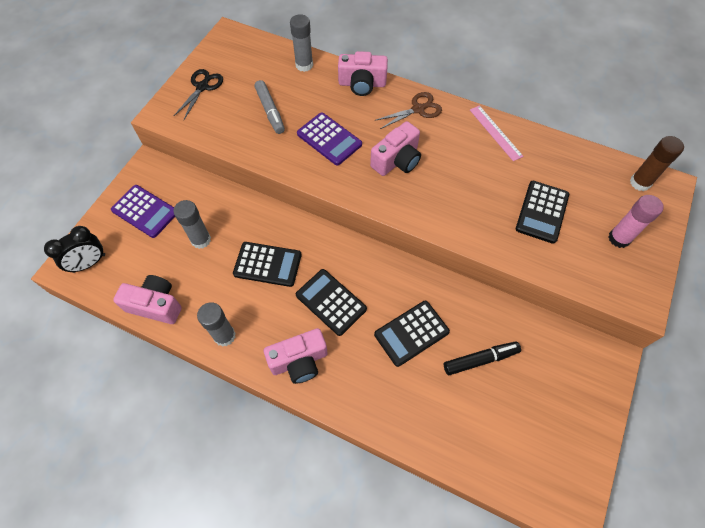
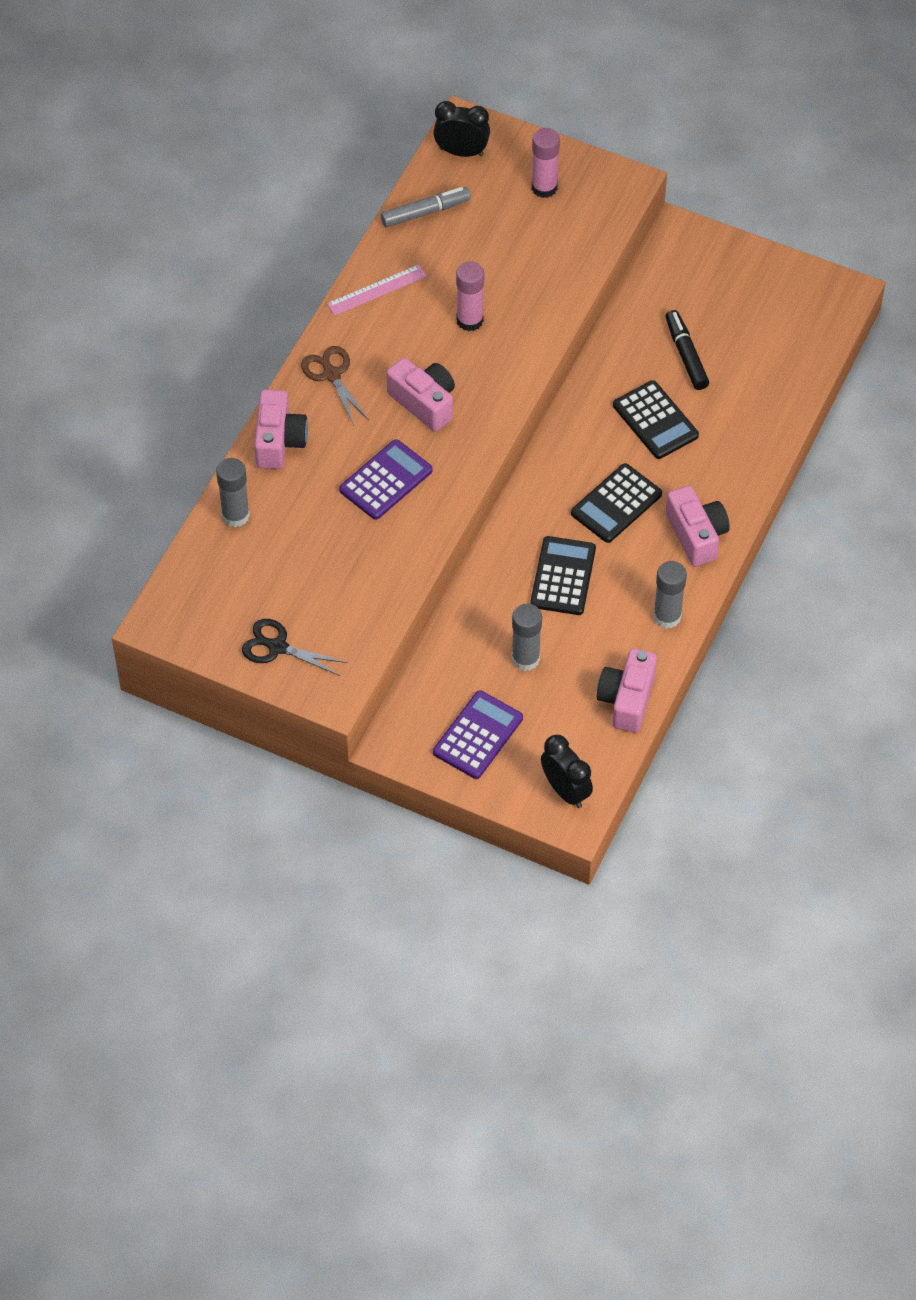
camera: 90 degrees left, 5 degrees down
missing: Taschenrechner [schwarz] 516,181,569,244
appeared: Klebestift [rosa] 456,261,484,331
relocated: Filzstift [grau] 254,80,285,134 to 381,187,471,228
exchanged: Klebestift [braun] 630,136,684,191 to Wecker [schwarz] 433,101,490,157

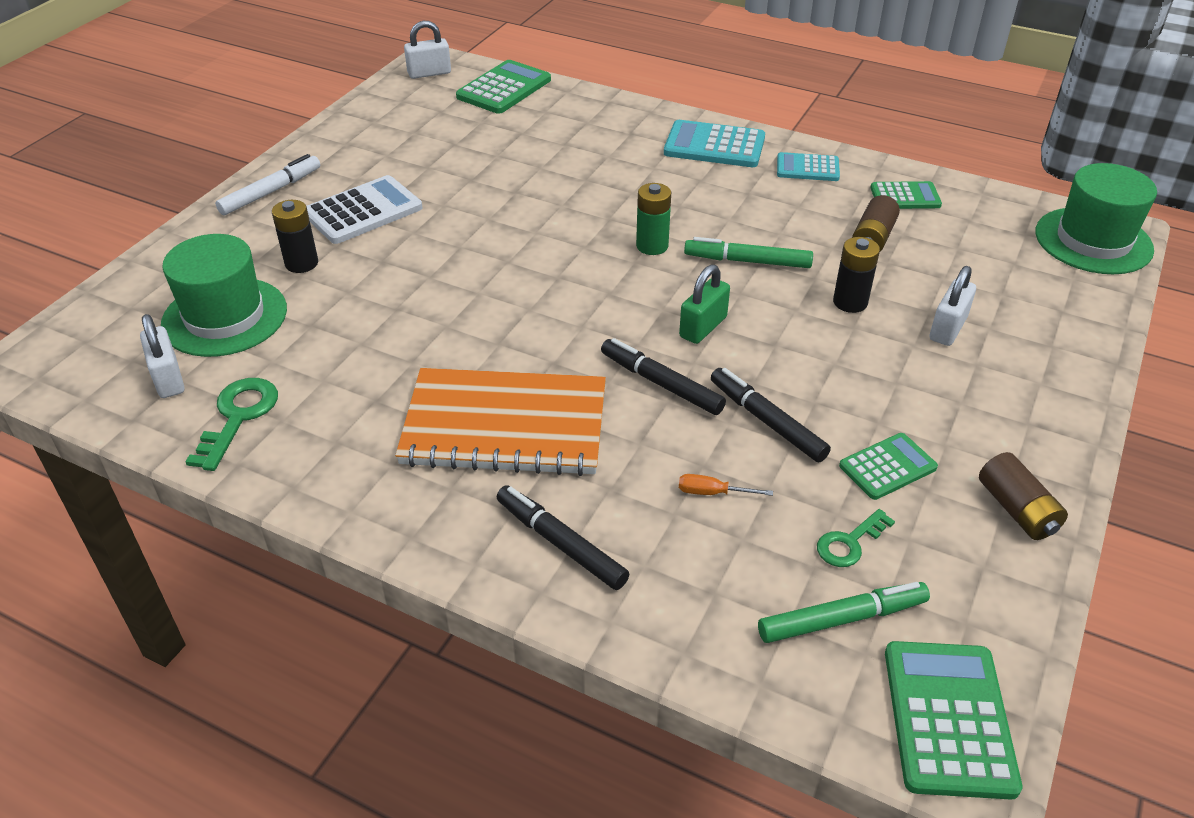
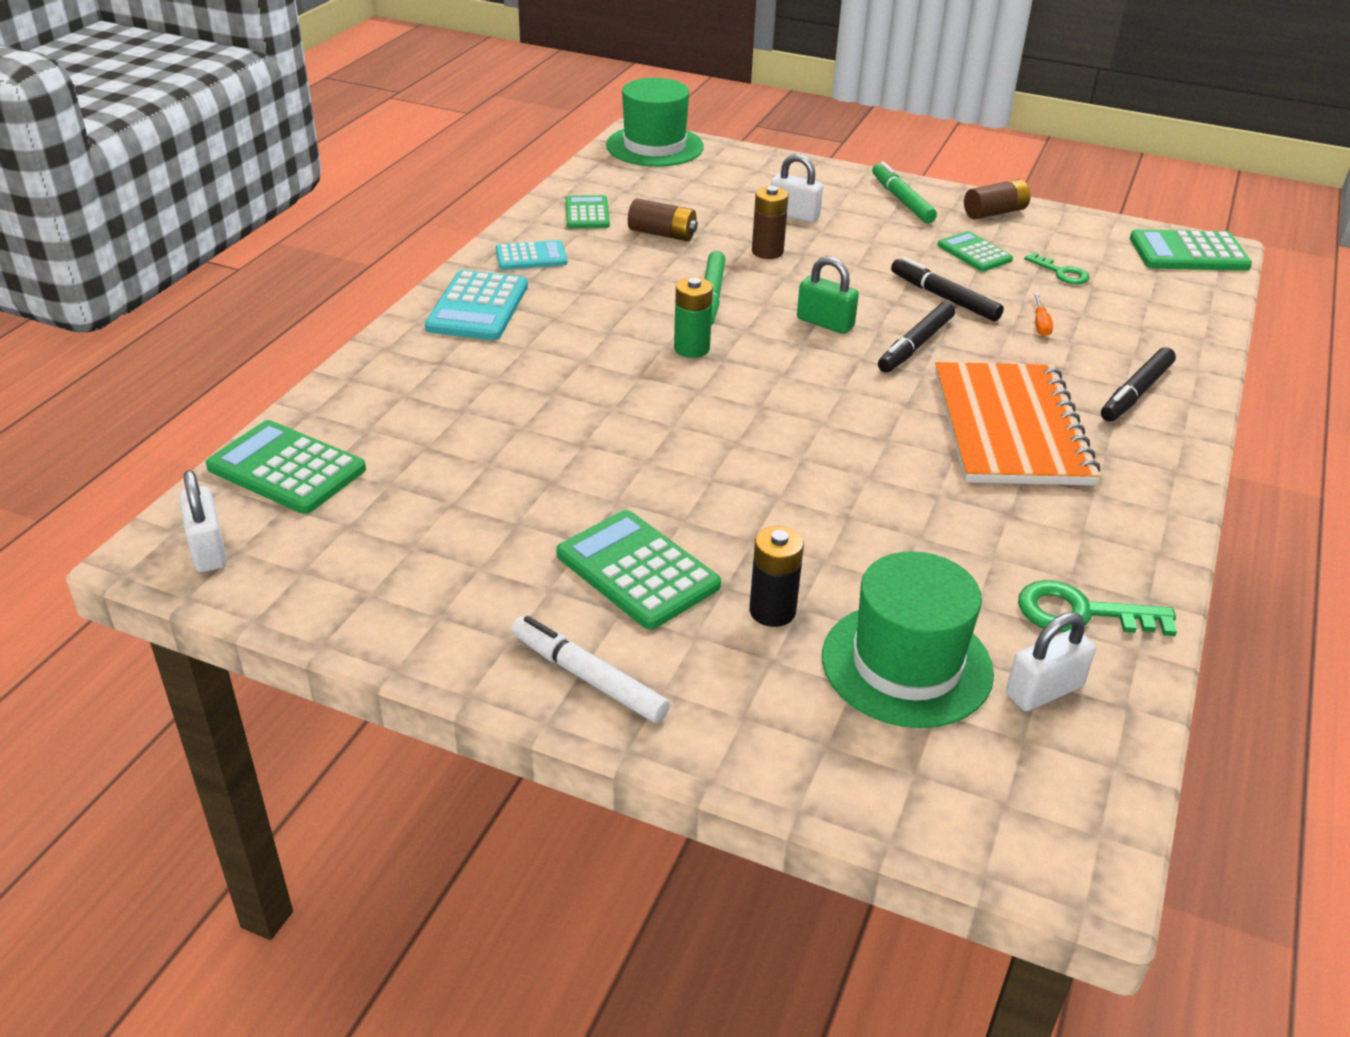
camera: 95 degrees left, 5 degrees down
relocated: Filzstift [grün] 758,582,930,643 to 872,161,937,223
colour: Taschenrechner [weiß] 306,175,422,244 to Taschenrechner [grün] 556,510,721,630; Batterie [schwarz] 833,237,880,313 to Batterie [braun] 752,186,788,259
spun: Filzstift [schwarz] 711,368,831,462 = 891,257,1004,321 90 degrees clockwise; Taschenrechner [türkis] 777,152,840,181 = 496,240,567,270 105 degrees counterclockwise

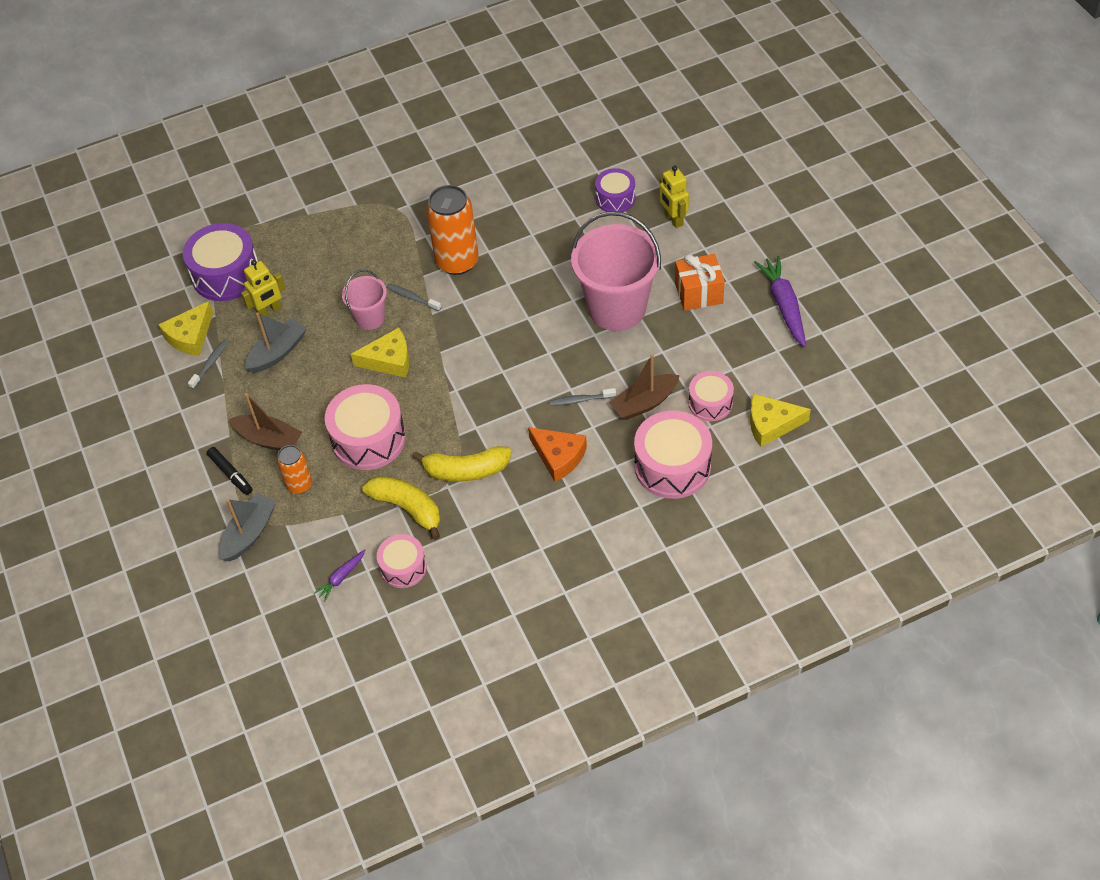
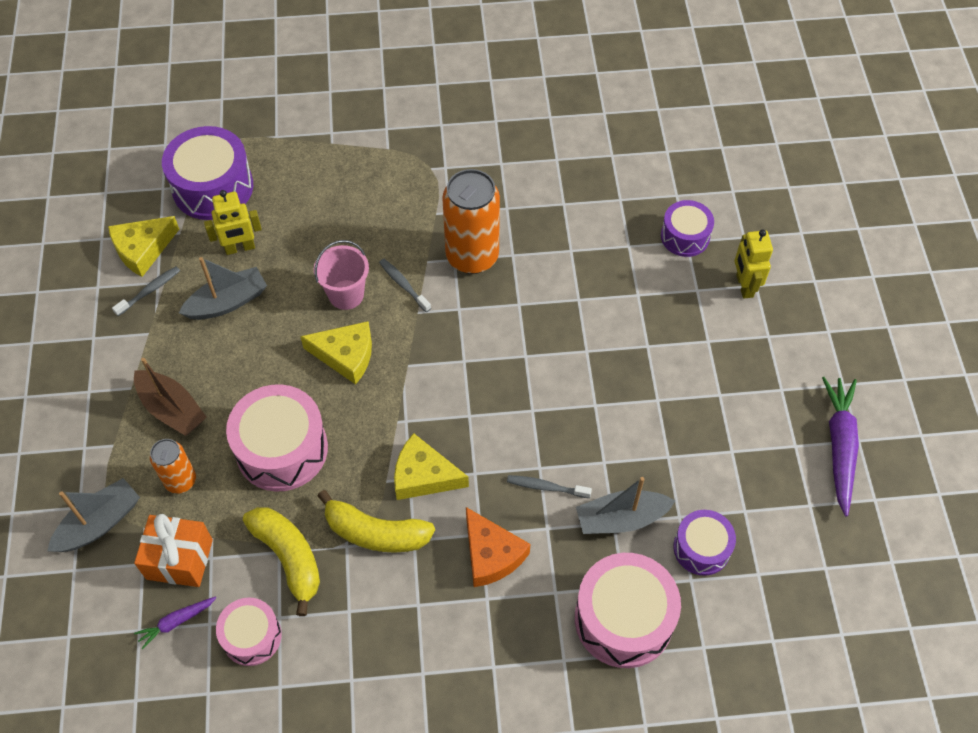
camera: 15 degrees right, 5 degrees up
missing: Filzstift [schwarz] 206,447,252,495; Eimer [rosa] 571,211,661,331
relocated: Geschenk [orange] 675,254,725,311 to 134,514,213,587; Käse [gelb] 750,393,811,447 to 394,433,469,500
colour: Boot [braun] 609,354,680,420 to Boot [grau] 576,477,675,534; Trommel [rosa] 689,371,734,421 to Trommel [lila] 673,510,736,576

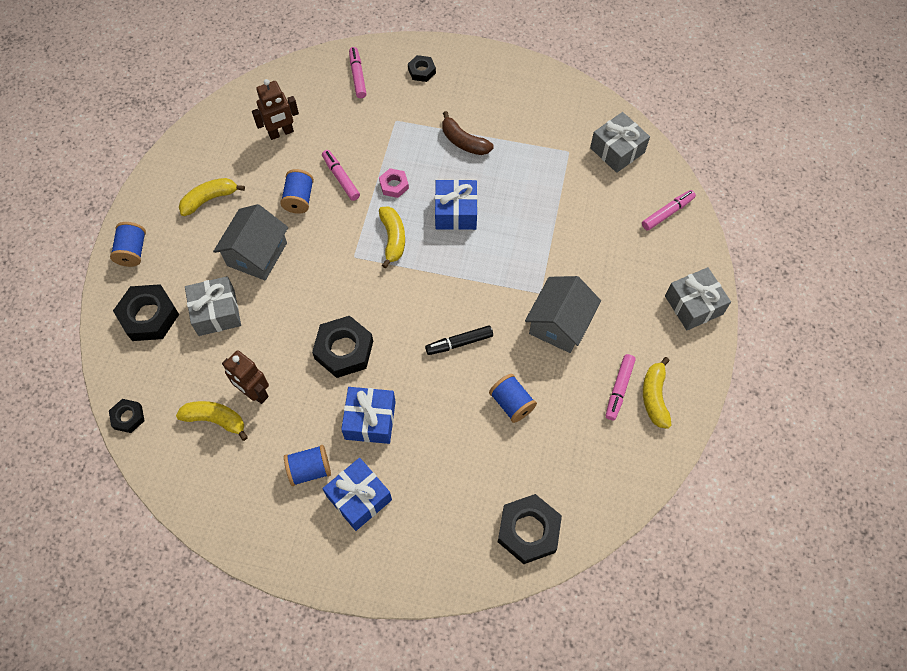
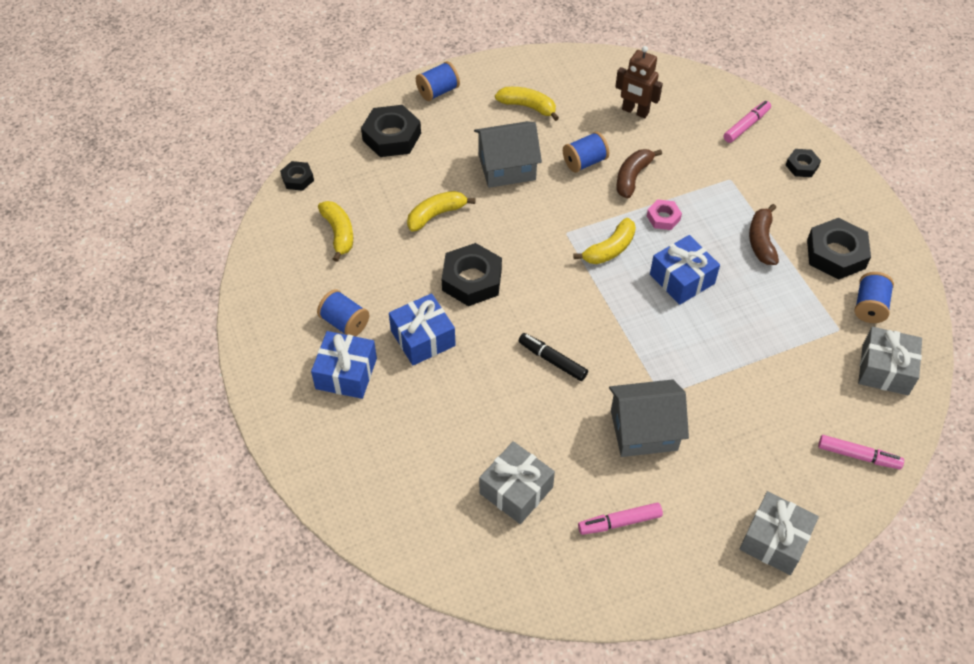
camera: 55 degrees right, 10 degrees down
missing: Roboter [braun] 222,350,269,404
relocated: Geschenk [grau] 185,276,241,336 to 479,441,555,524; Garnrolle [blau] 489,374,537,423 to 855,272,894,323; Sechskantmutter [schwarz] 498,494,562,564 to 807,218,871,280; Banane [gelb] 643,357,671,429 to 407,191,476,232
exchanged: Filzstift [rosa] 322,150,360,201 to Banane [braun] 616,149,662,198

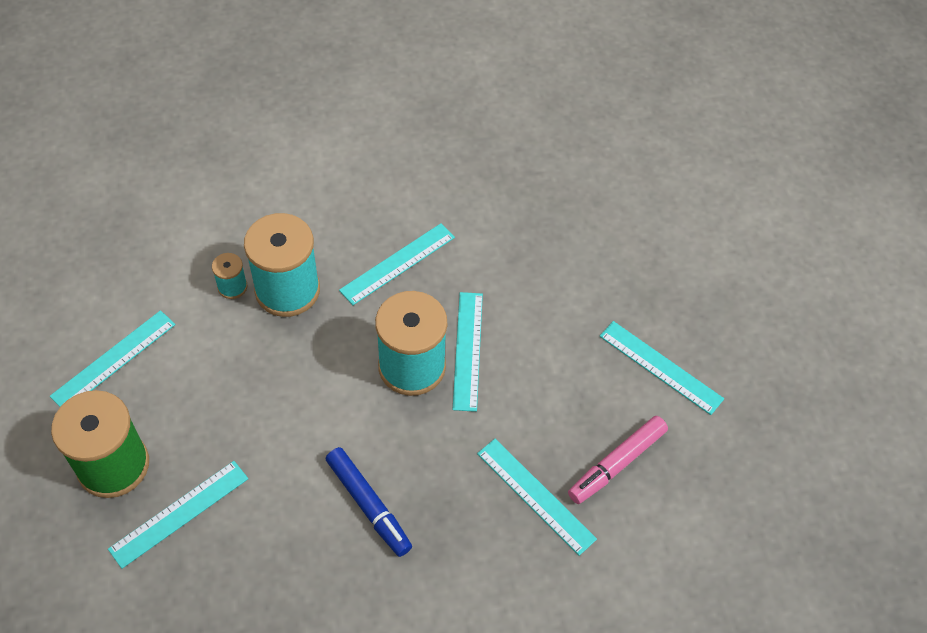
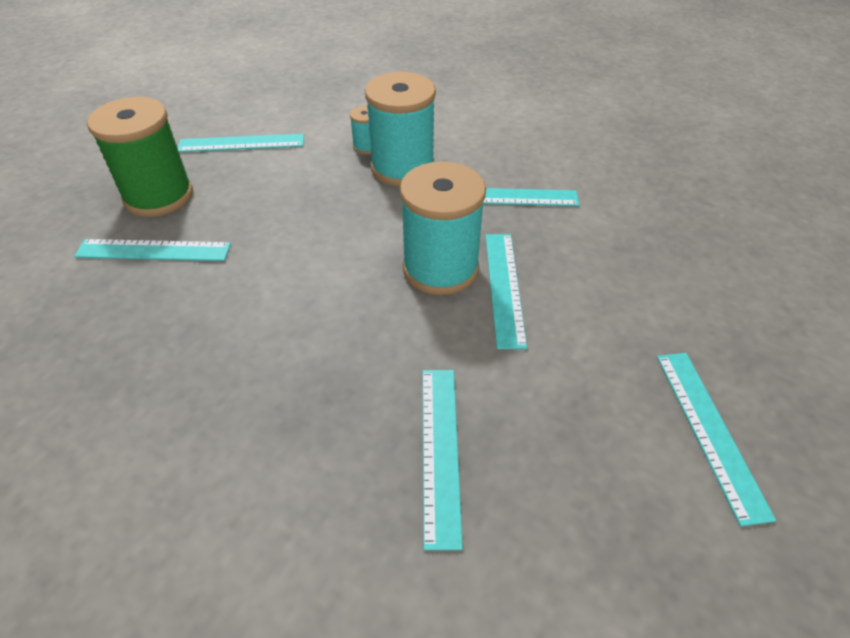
camera: 45 degrees right, 10 degrees down
missing: Filzstift [blau] 326,447,412,557; Filzstift [rosa] 568,416,668,504
spun: Lineal [türkis] 452,292,483,412 = 486,234,527,349 45 degrees counterclockwise

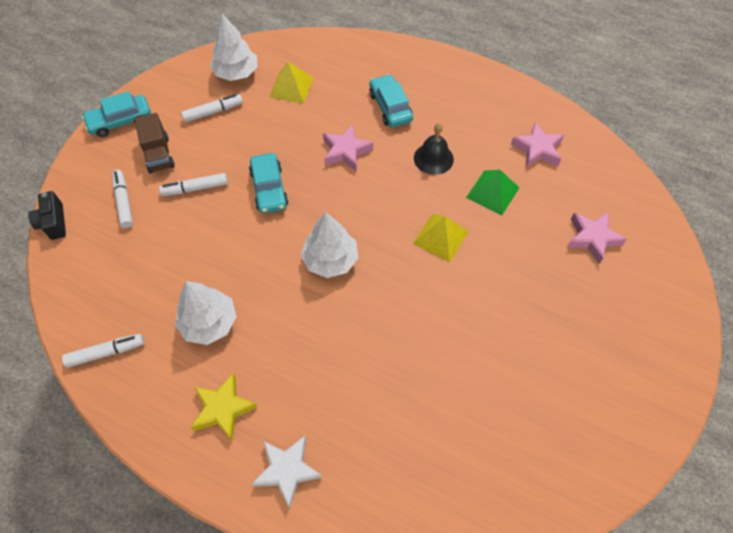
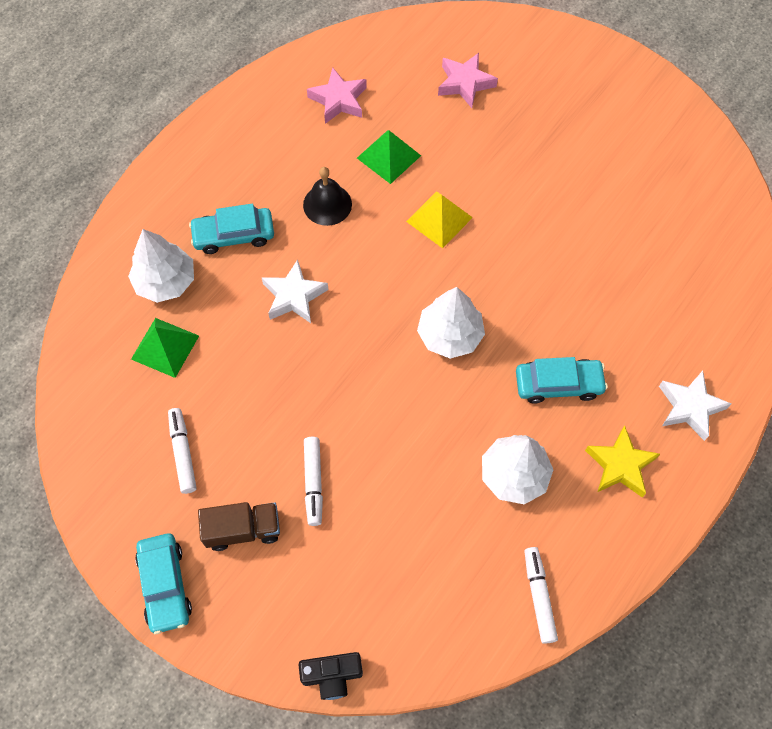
camera: 80 degrees left, 5 degrees up
missing: Filzstift [weiß] 112,170,133,228
relocated: Baum [weiß] 210,13,257,81 to 128,229,194,303; Auto [türkis] 249,153,288,213 to 516,357,608,404
colour: Pyramide [gelb] 269,62,314,104 to Pyramide [grün] 131,318,199,378; Stern [rosa] 323,124,373,171 to Stern [weiß] 261,259,328,323

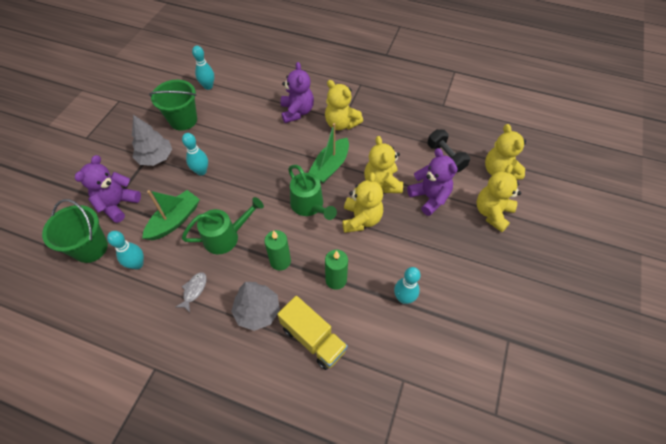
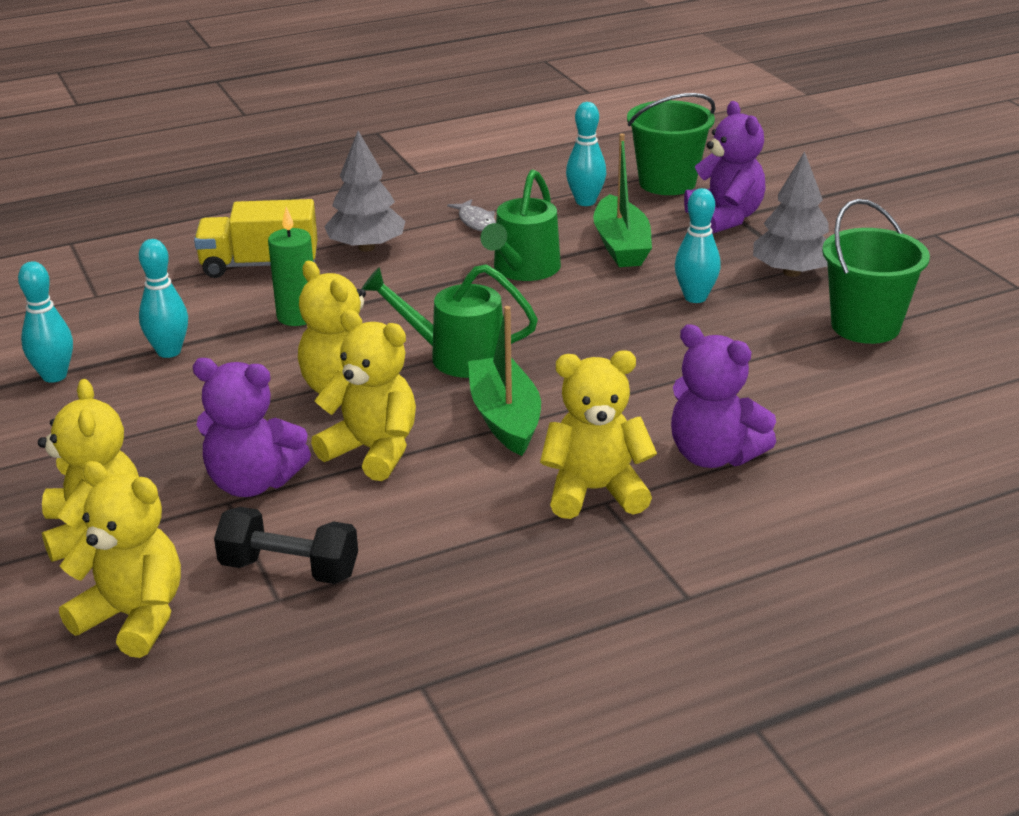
camera: 135 degrees right, 25 degrees down
missing: Kerze [grün] 264,230,291,271
relocated: Bowlingkegel [türkis] 192,46,214,90 to 18,261,73,383

